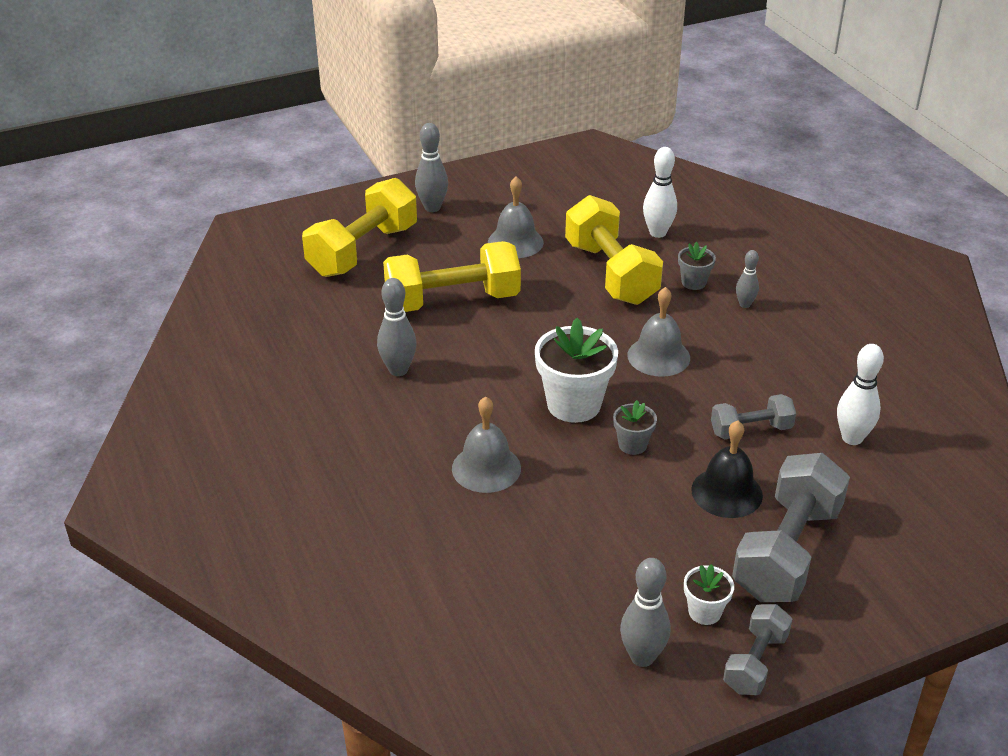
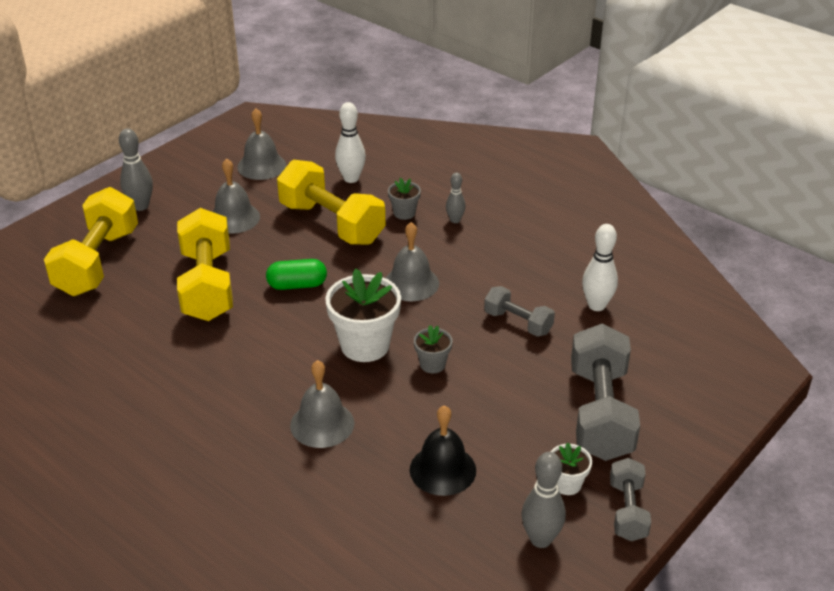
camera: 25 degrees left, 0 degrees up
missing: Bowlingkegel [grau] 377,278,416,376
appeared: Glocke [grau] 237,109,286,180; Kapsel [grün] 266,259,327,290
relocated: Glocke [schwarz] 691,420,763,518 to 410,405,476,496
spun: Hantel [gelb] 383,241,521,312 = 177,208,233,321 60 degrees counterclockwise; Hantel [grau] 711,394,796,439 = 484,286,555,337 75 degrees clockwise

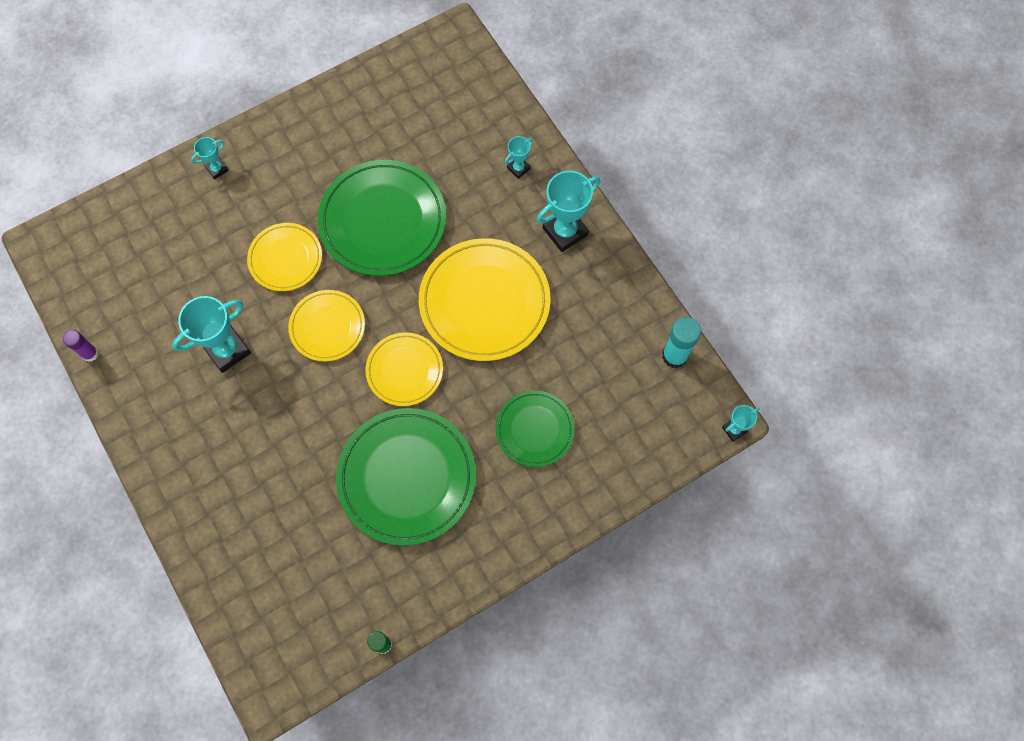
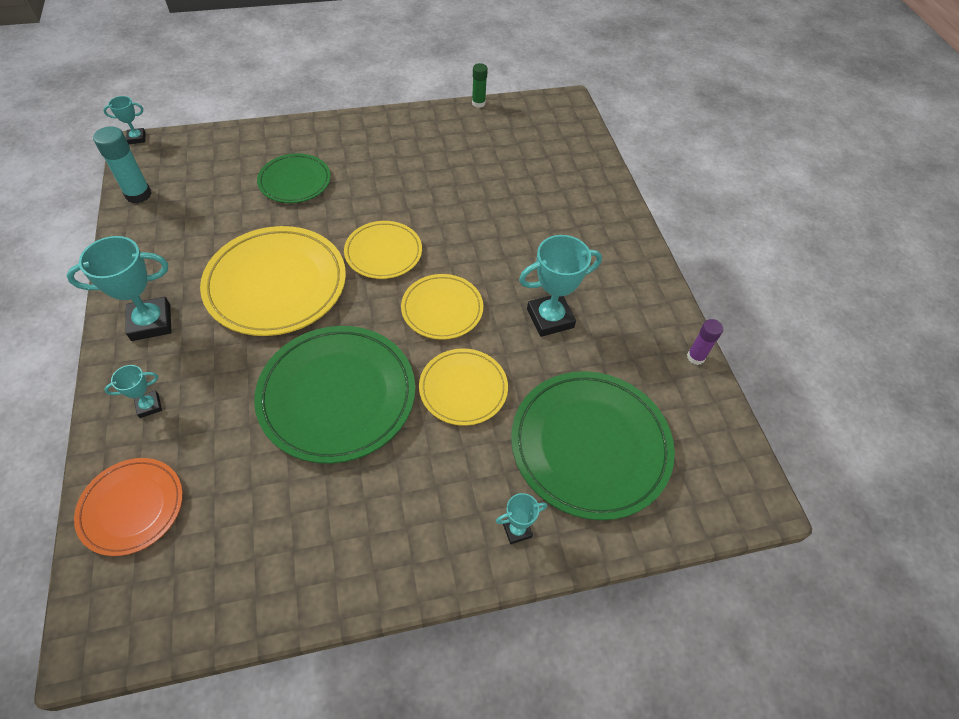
camera: 165 degrees left, 15 degrees down
appeared: Teller [orange] 74,458,183,556
relocated: Teller [grün] 336,408,476,546 to 511,371,675,520

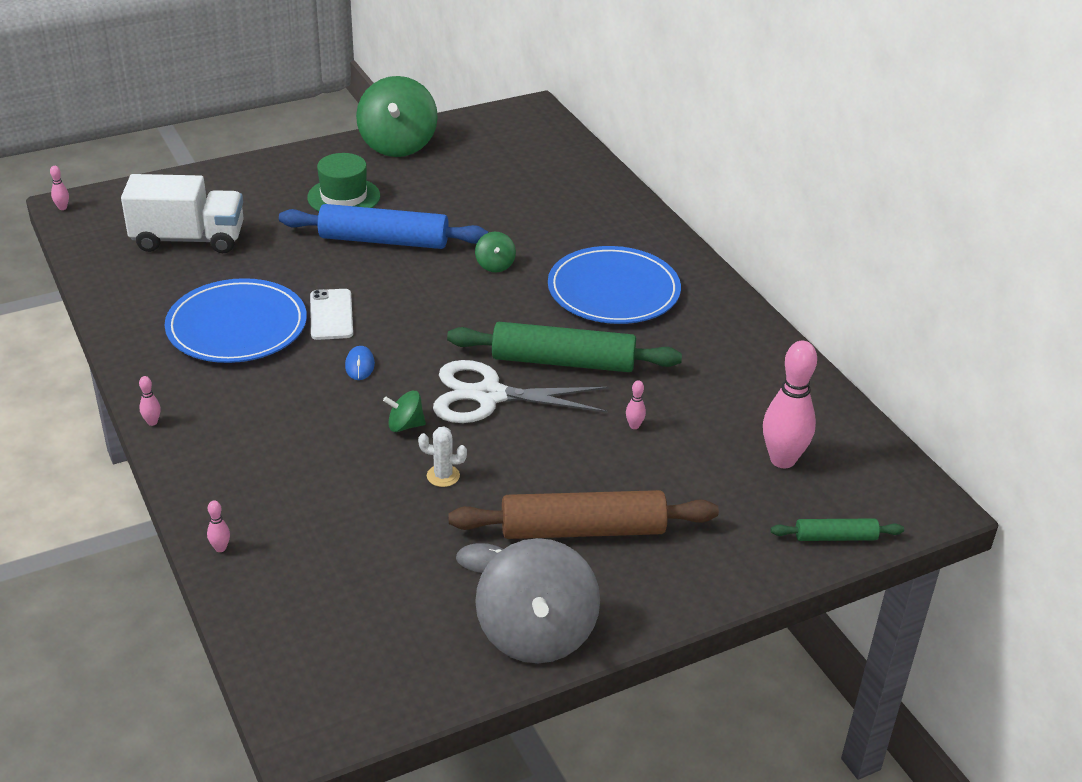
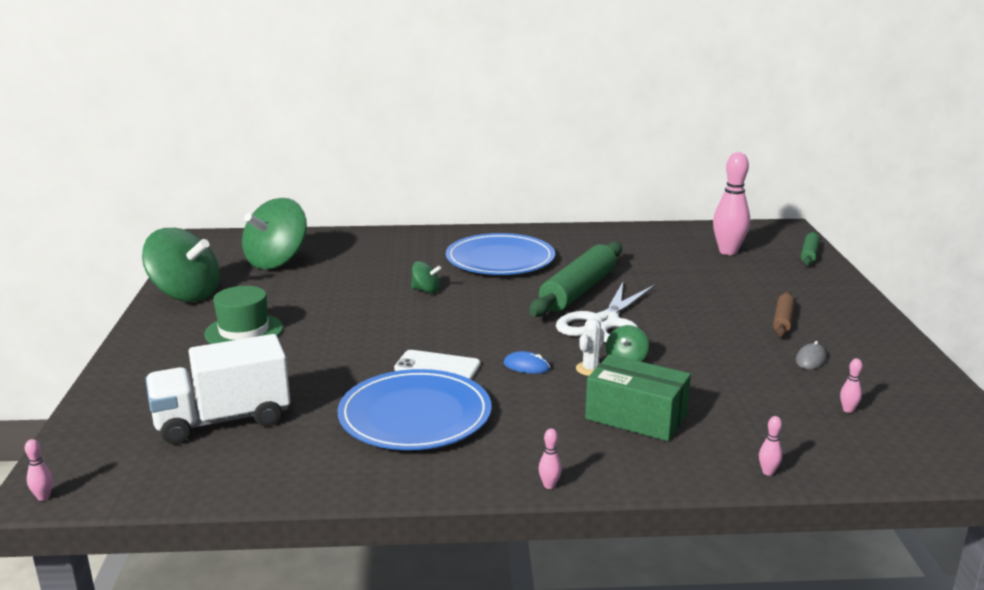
camera: 65 degrees left, 15 degrees down
missing: Nudelholz [blau] 279,204,489,249; Kreisel [grau] 475,538,600,663
appeared: Kreisel [grün] 242,198,307,269; Schachtel [grün] 585,354,691,441
relocated: Kaktus [weiß] 418,427,467,487 to 576,318,604,376; Bowlingkegel [rosa] 626,380,646,429 to 840,359,862,413
spun: Lastwagen [weiß] 121,174,244,253 = 146,334,290,444 135 degrees counterclockwise
size: Nudelholz [braun] 448,490,719,539 = 773,291,795,337 x0.50

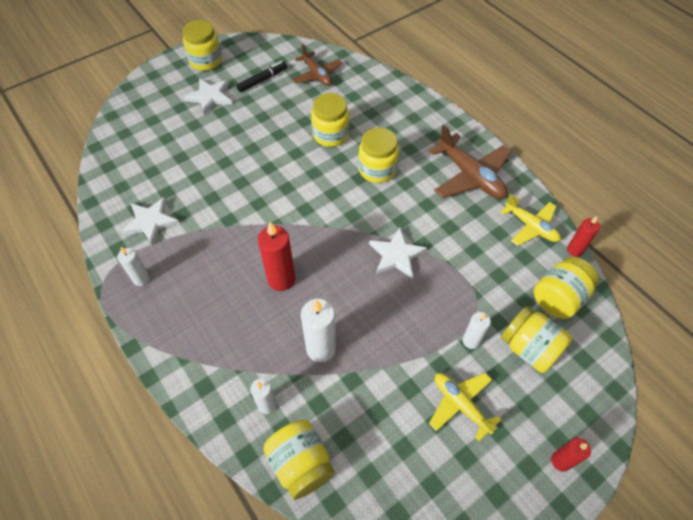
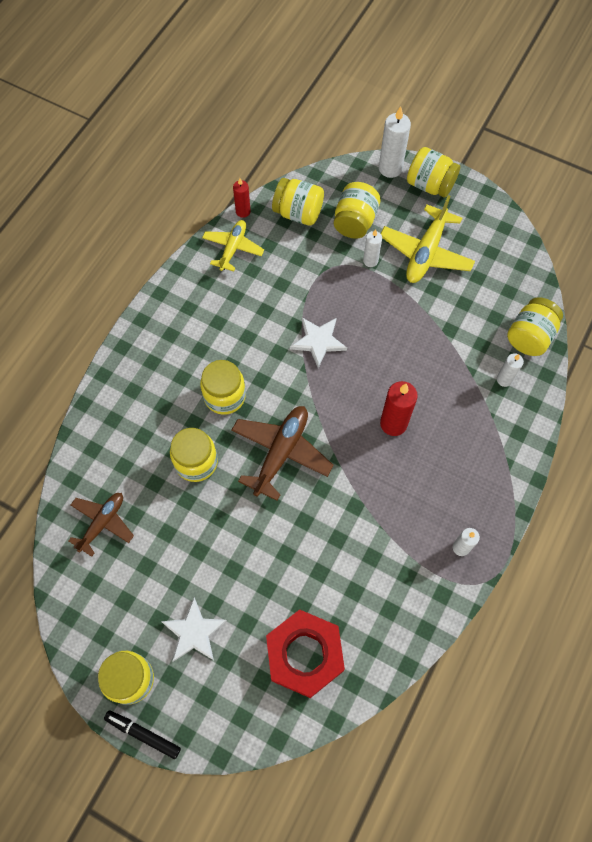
camera: 115 degrees left, 10 degrees up
missing: Stern [weiß] 121,197,180,246
appeared: Sechskantmutter [rot] 266,610,345,698
relocated: Filzstift [schwarz] 236,61,287,92 to 104,710,181,759; Kerze [weiß] 301,299,336,362 to 379,106,411,178; Flugzeug [braun] 429,125,512,199 to 231,406,334,501
exchanged: Kerze [rot] 551,438,591,472 to Einmachglas [gelb] 407,147,460,197
size: Flugzeug [gelb] 429,373,502,441 = 381,195,475,283 x1.53

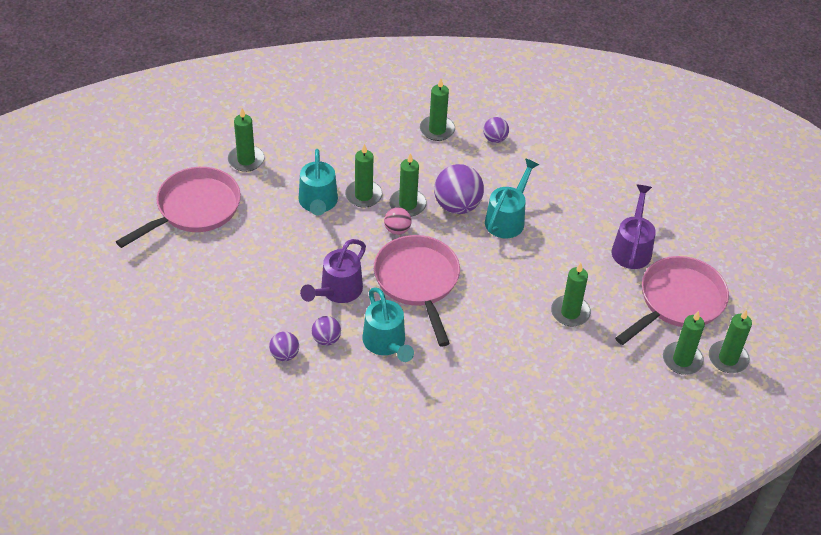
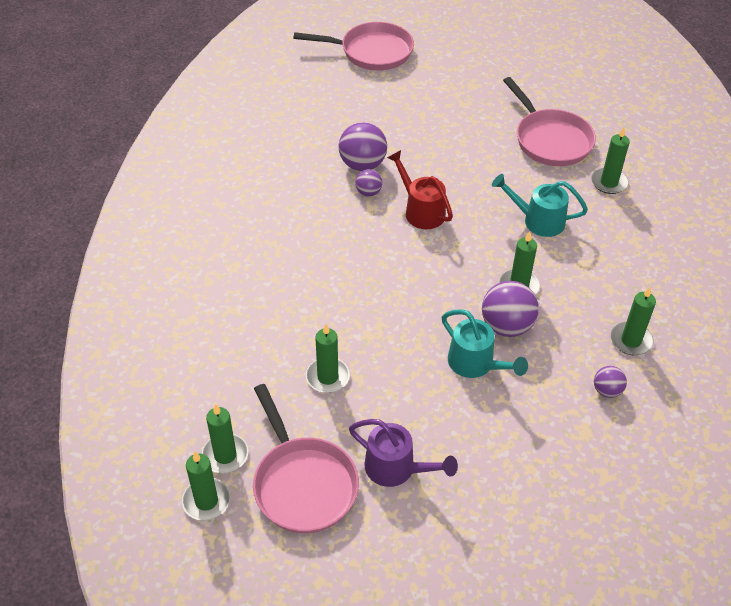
camera: 110 degrees right, 0 degrees up
missing: Kerze [grün] 345,144,383,208; Gießkanne [türkis] 363,287,414,362; Ball [rosa] 384,207,412,235
relocated: Pfanne [rosa] 374,235,460,347 to 294,22,414,71
colour: Gießkanne [lila] 300,239,366,303 to Gießkanne [rot] 387,150,453,229
size: Ball [lila] 269,331,299,361 = 339,122,387,171 x1.83

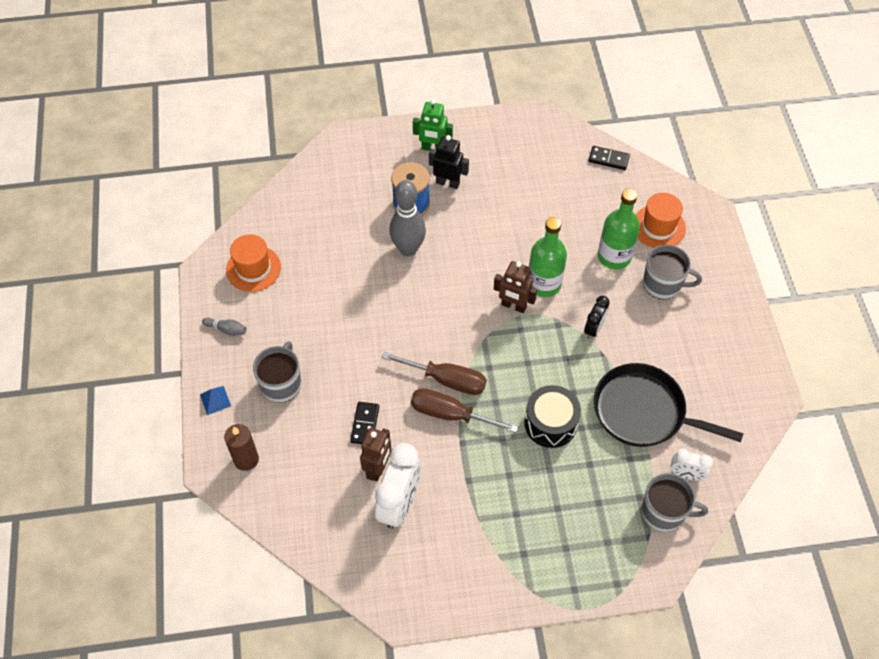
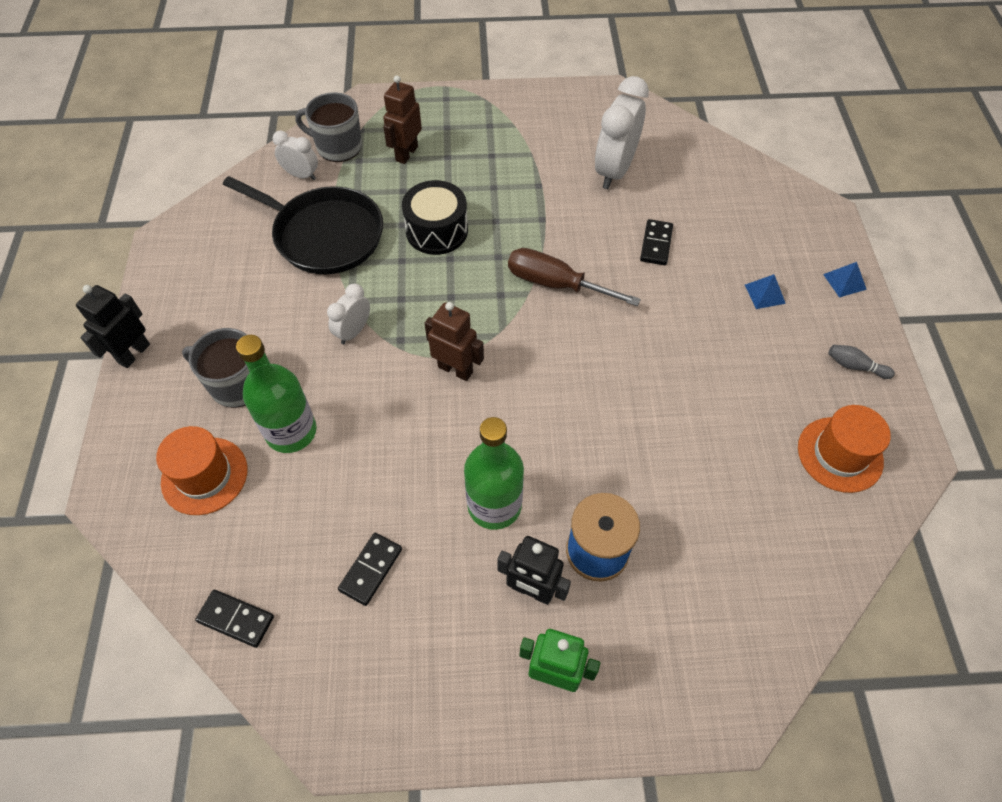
camera: 175 degrees left, 0 degrees up
missing: Kerze [braun] 224,424,259,471; Bowlingkegel [grau] 389,180,426,256; Schraubenzieher [braun] 411,388,518,433
appeared: Roboter [schwarz] 76,285,150,368; Dominostein [schwarz] 338,533,402,606
relocated: Roboter [braun] 360,428,392,481 to 383,75,422,164; Flasche [grün] 529,217,567,297 to 464,417,524,530
exchanged: Tasse [grau] 253,341,301,403 to Pyramide [blau] 745,274,786,309
colour: Wecker [schwarz] 584,296,609,339 to Wecker [weiß] 327,284,370,344

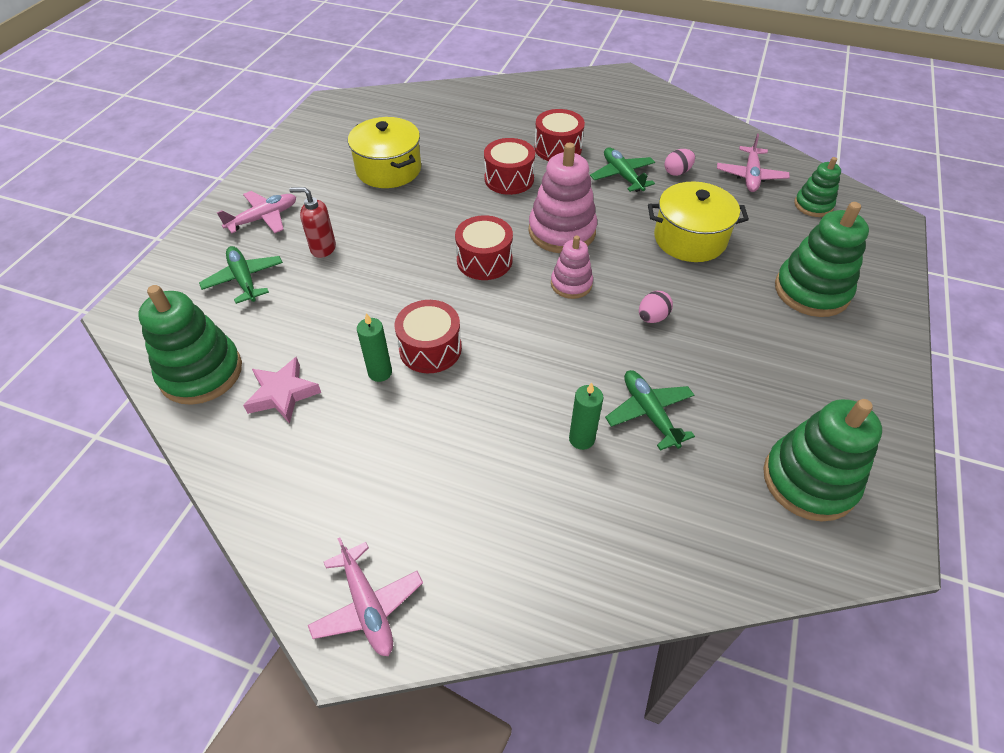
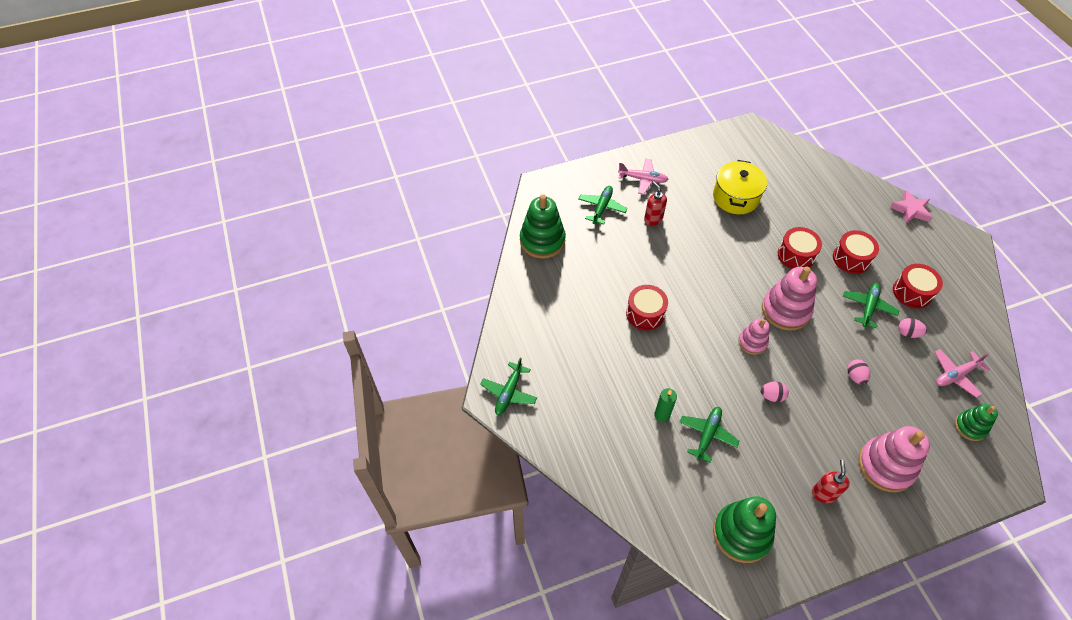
camera: 50 degrees right, 5 degrees up
missing: Kerze [grün] 357,313,392,382
appeared: Seifenspender [rot] 812,460,850,503
relocated: Stern [rosa] 243,357,321,424 to 890,190,932,224; Trommel [rot] 455,215,513,280 to 893,264,943,309
exchanged: Kochtopf [gelb] 648,181,749,262 to Ei [rosa] 847,359,870,385
colour: Flugzeug [rosa] 308,538,423,656 to Flugzeug [grün] 480,357,537,415; Stapelspielzeug [grün] 775,202,869,317 to Stapelspielzeug [rosa] 858,426,930,492

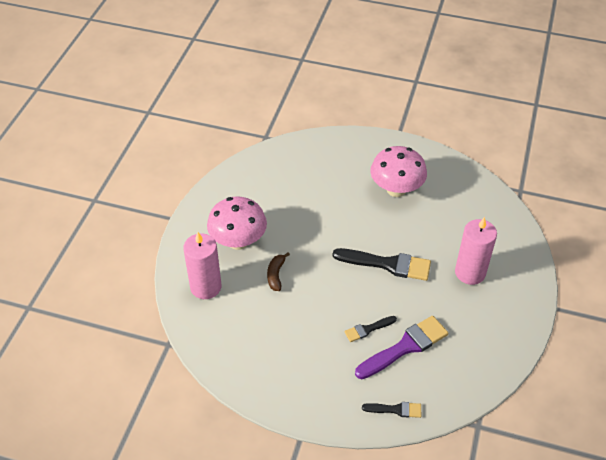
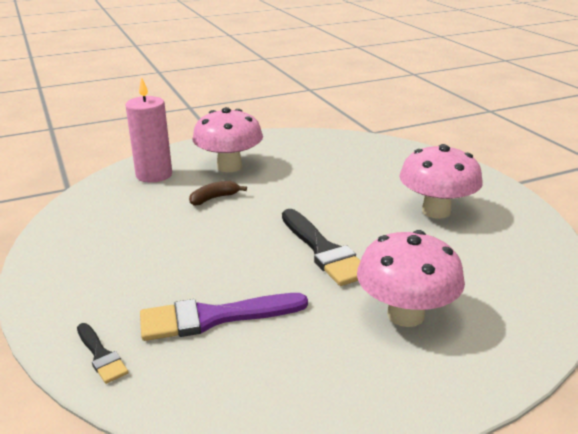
camera: 50 degrees right, 20 degrees down
missing: Pinsel [schwarz] 344,316,397,342
exchanged: Kerze [rosa] 455,217,497,285 to Pilz [rosa] 357,230,465,327
spun: Pinsel [lila] 355,316,448,379 = 140,293,308,341 150 degrees clockwise

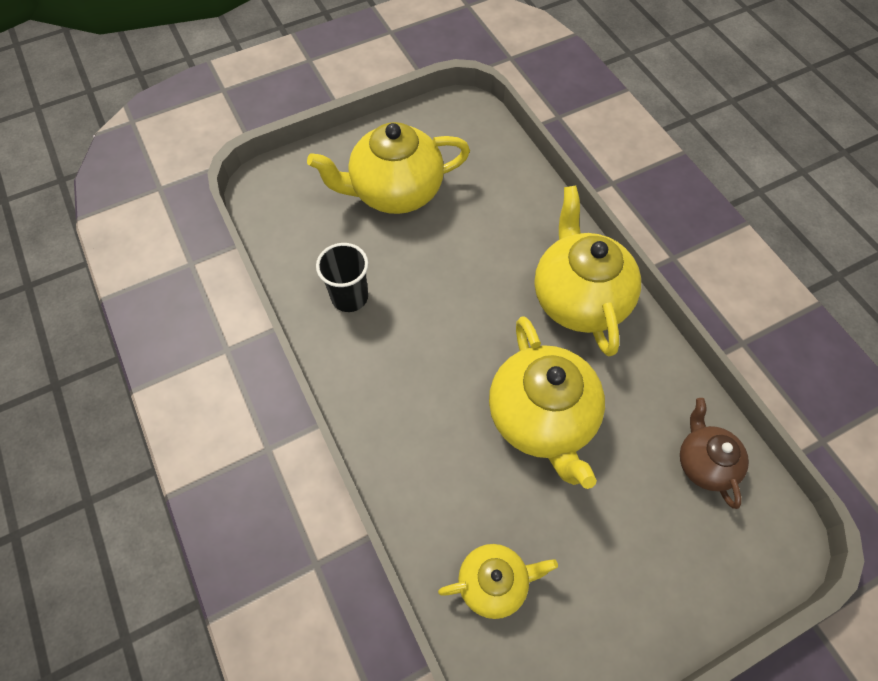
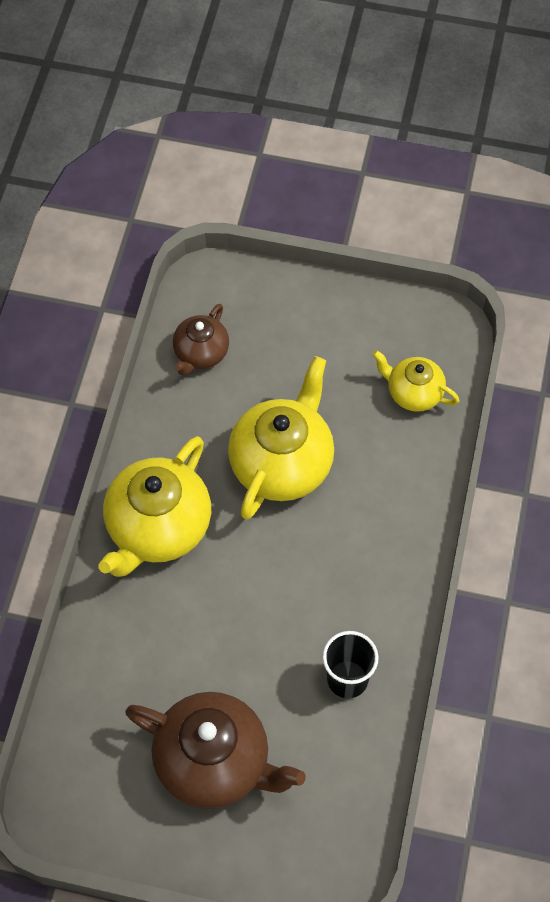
camera: 140 degrees left, 0 degrees up
colour: Teekanne [gelb] 307,122,470,214 to Teekanne [braun] 125,692,306,809

